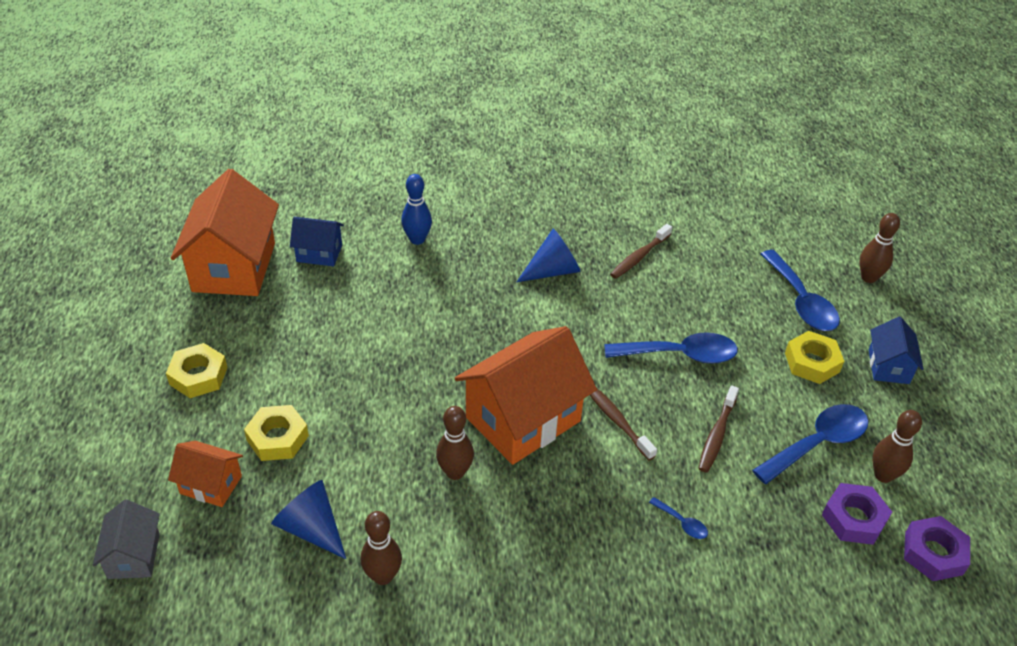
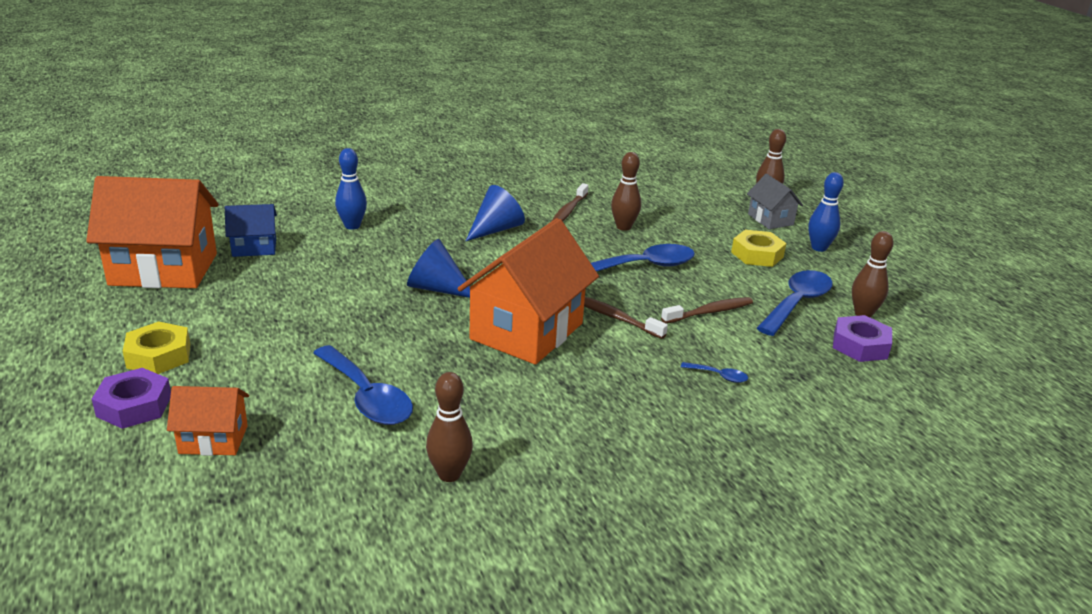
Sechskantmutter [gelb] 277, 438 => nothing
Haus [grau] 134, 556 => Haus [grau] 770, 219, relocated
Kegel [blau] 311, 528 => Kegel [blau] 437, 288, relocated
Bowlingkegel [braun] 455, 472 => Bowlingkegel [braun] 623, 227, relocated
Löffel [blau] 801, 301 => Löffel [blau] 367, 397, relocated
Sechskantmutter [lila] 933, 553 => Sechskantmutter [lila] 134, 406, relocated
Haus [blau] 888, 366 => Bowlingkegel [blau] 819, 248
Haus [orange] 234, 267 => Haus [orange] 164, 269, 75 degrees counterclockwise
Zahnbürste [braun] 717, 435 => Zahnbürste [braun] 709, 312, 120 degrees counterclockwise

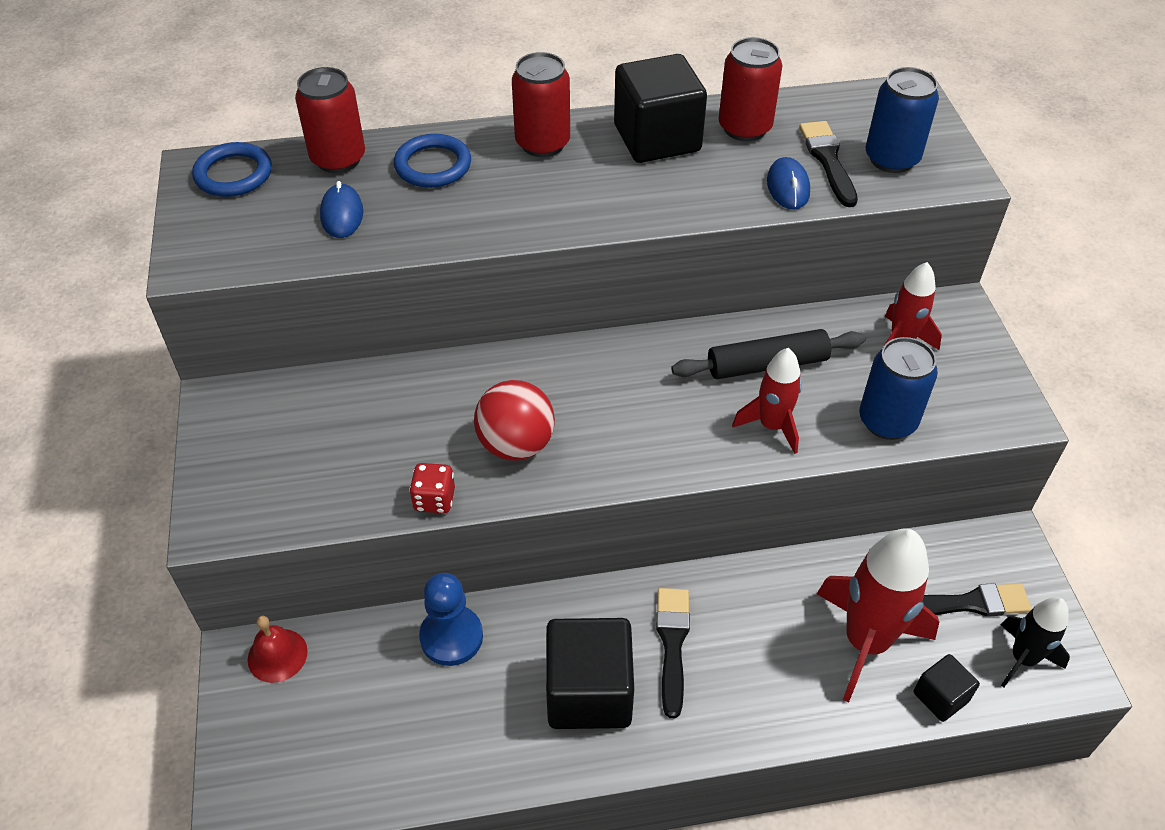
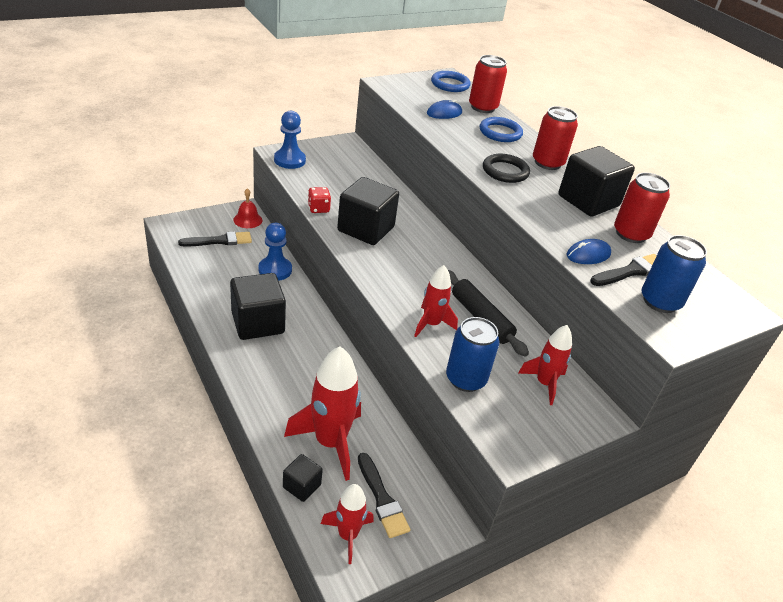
nothing => Bauer [blau] 289, 160
nothing => Ring [schwarz] 505, 171
Pinsel [schwarz] 672, 644 => Pinsel [schwarz] 219, 241, relocated
Ball [rot] 516, 445 => Kubus [schwarz] 366, 229
Rakete [schwarz] 1023, 659 => Rakete [rot] 347, 535

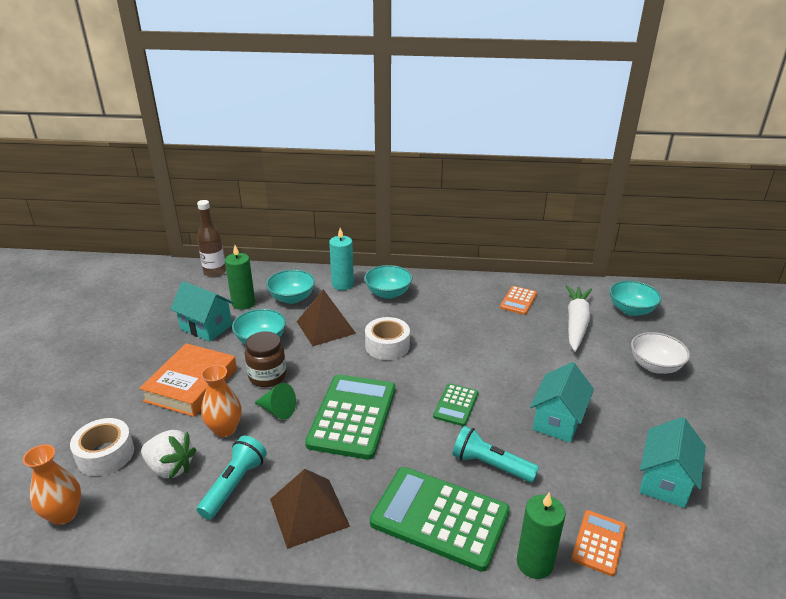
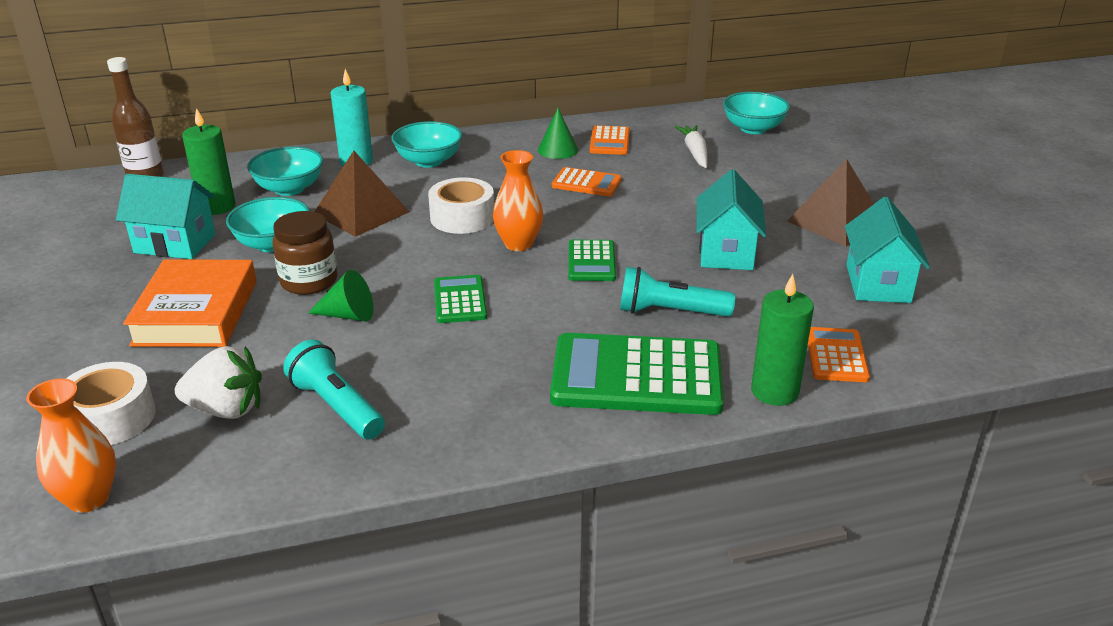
Schüssel [weiß] 655, 366 => nothing
nothing => Kegel [grün] 557, 150
nothing => Taschenrechner [orange] 586, 183
Vase [orange] 225, 429 => Vase [orange] 518, 244, relocated
Pyramide [braun] 309, 512 => Pyramide [braun] 835, 221, relocated
Taschenlampe [türkis] 234, 485 => Taschenlampe [türkis] 337, 406, 45 degrees counterclockwise
Taschenrechner [grün] 352, 416 => Taschenrechner [grün] 459, 300, x0.51
Karotte [weiß] 576, 323 => Karotte [weiß] 695, 152, x0.64

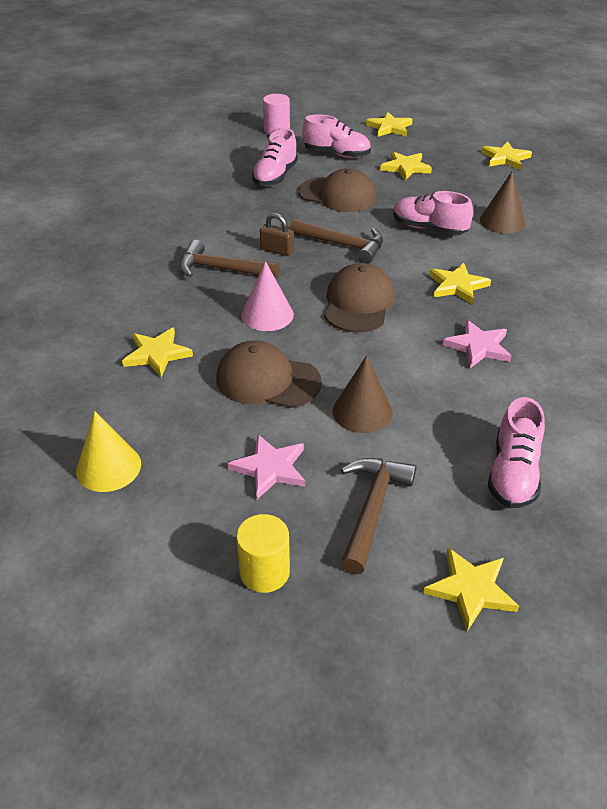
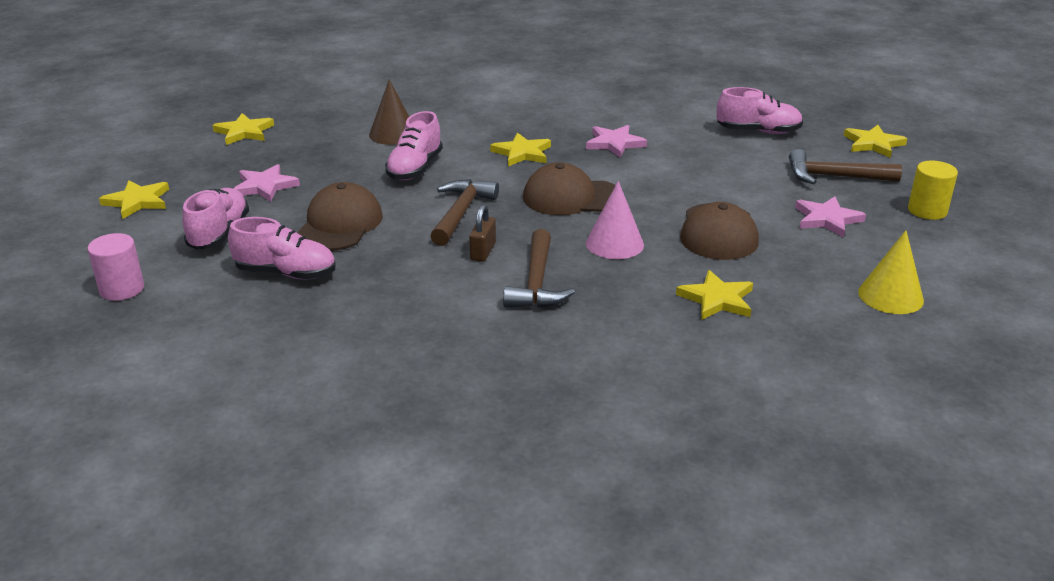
Kegel [braun] 362, 411 => nothing
Stern [gelb] 405, 168 => Stern [rosa] 265, 186

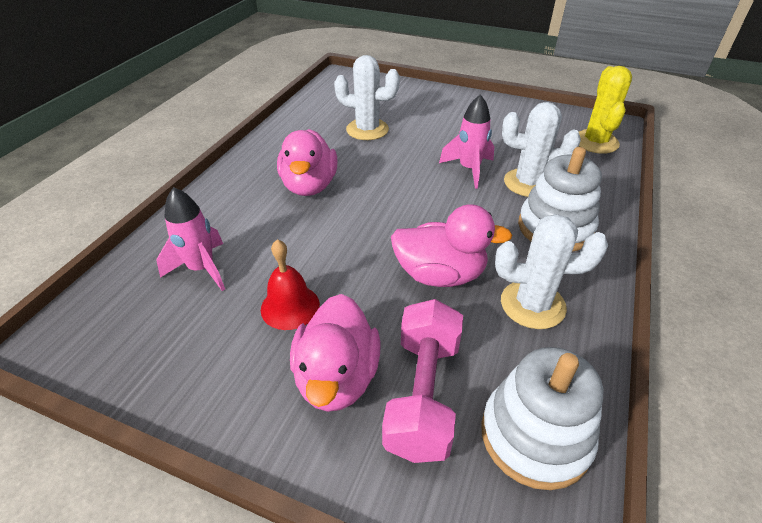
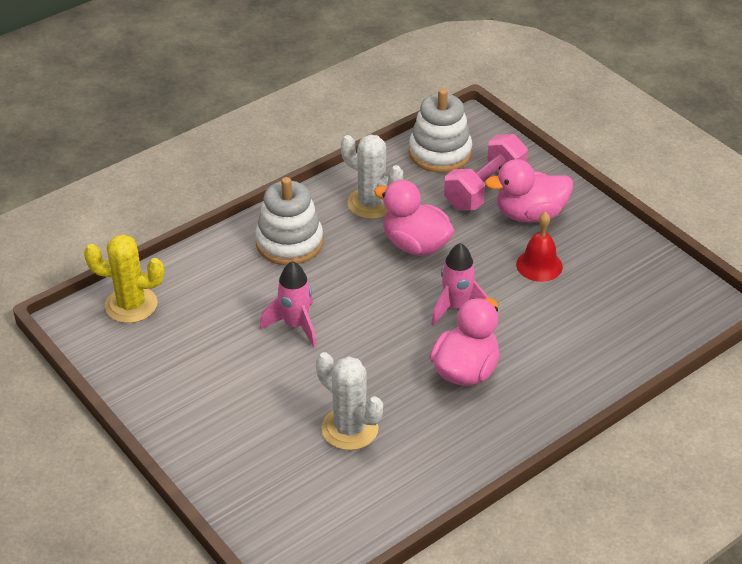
Kaktus [weiß] 528, 183 => nothing
Rakete [rosa] 202, 269 => Rakete [rosa] 456, 307, relocated
Ente [rosa] 337, 377 => Ente [rosa] 530, 214, 135 degrees counterclockwise
Kaktus [gelb] 595, 142 => Kaktus [gelb] 131, 305, 60 degrees clockwise

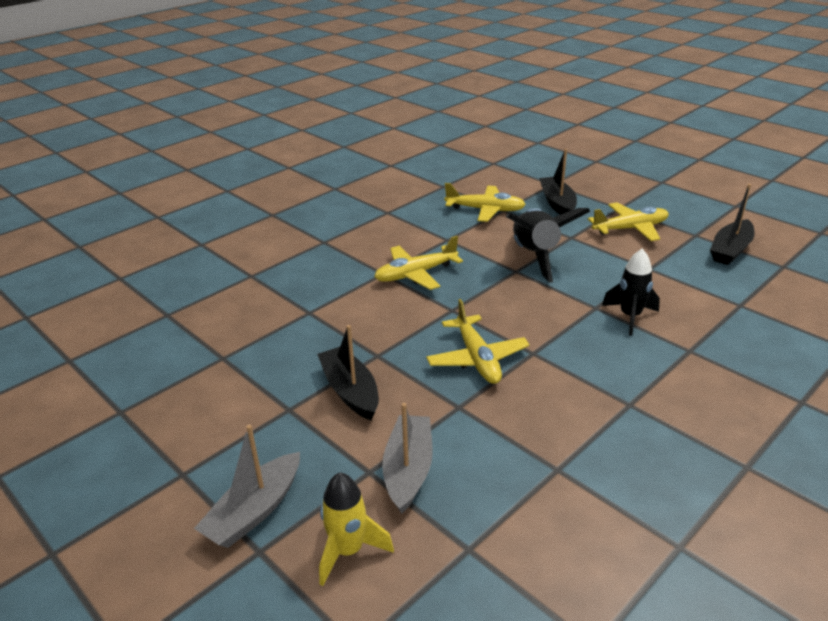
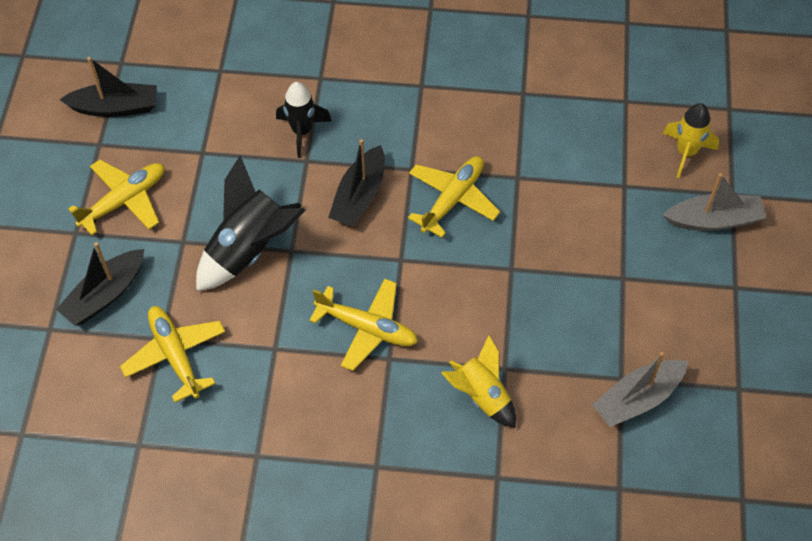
nothing => Rakete [gelb] 482, 396
Boot [schwarz] 350, 391 => Boot [schwarz] 359, 196, relocated
Boot [grau] 408, 470 => Boot [grau] 637, 399, relocated
Flugzeug [gelb] 630, 229 => Flugzeug [gelb] 124, 200, 105 degrees clockwise

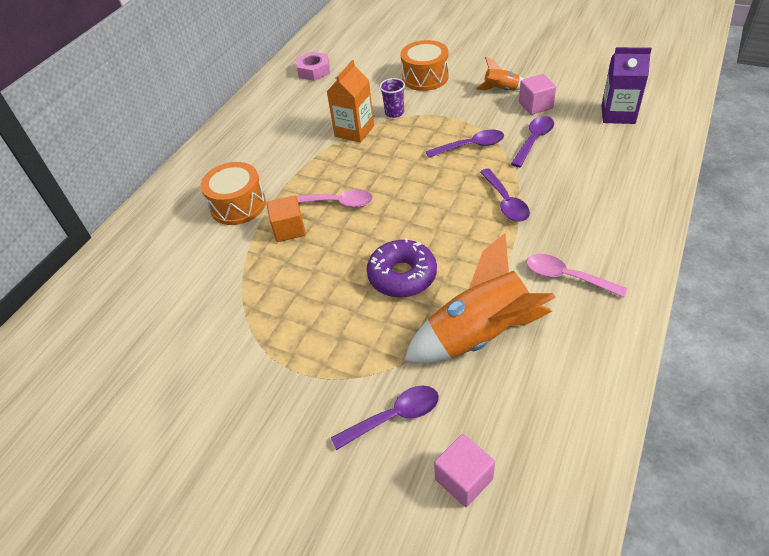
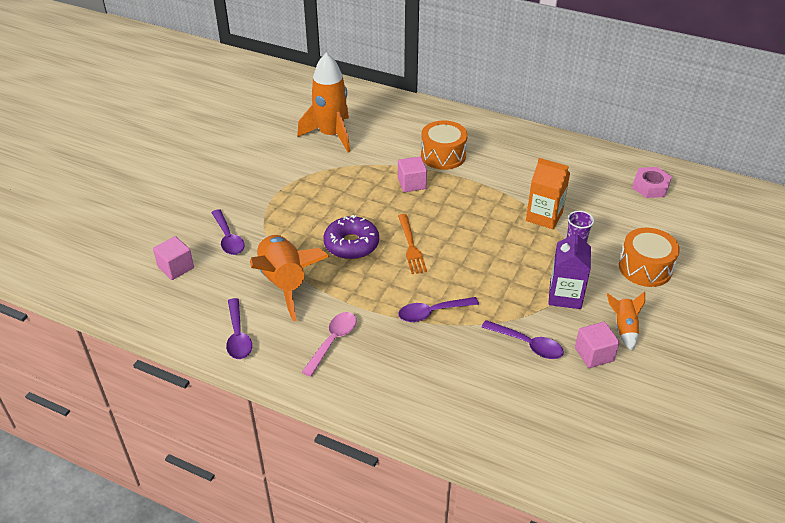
Löffel [rosa] 337, 203 => nothing
nothing => Rakete [orange] 331, 135
nothing => Gabel [orange] 411, 246
Löffel [lila] 471, 146 => Löffel [lila] 238, 336, relocated
Getränkekarton [lila] 618, 114 => Getränkekarton [lila] 565, 295, relocated
Kubus [orange] 289, 229 => Kubus [rosa] 412, 184

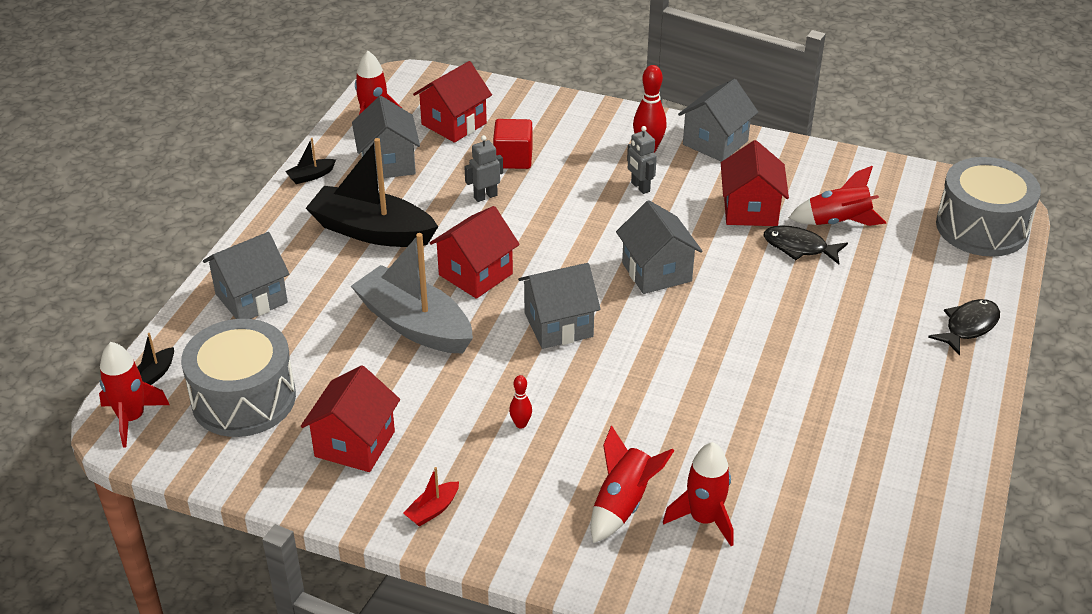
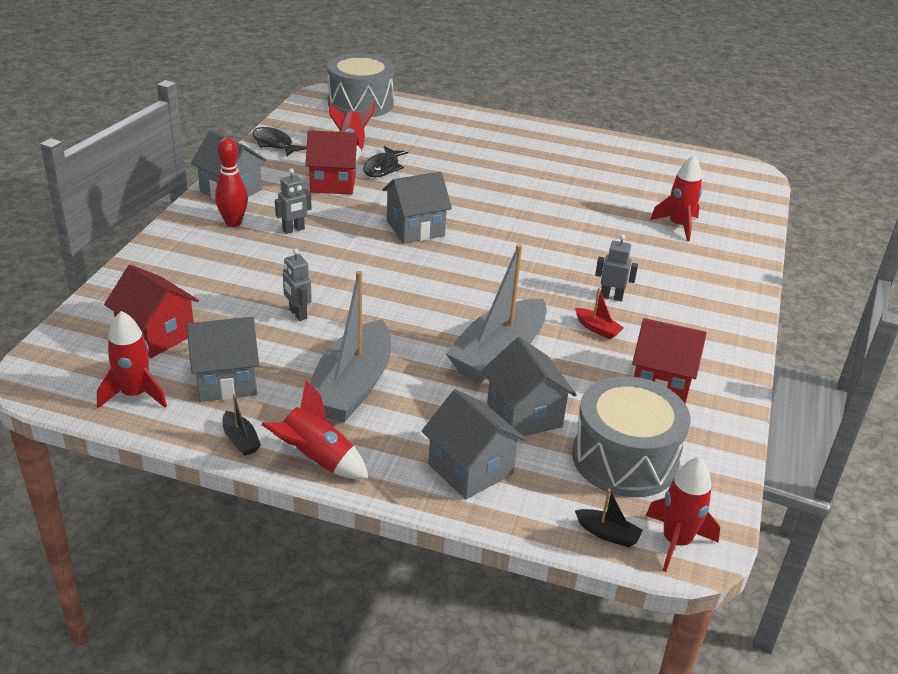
Haus [rot] 475, 274 => nothing
Kubus [rot] 513, 159 => nothing
Boot [rot] 432, 510 => Boot [rot] 597, 329, relocated
Haus [grau] 558, 325 => Haus [grau] 524, 415, relocated
Rakete [rot] 623, 504 => Rakete [rot] 317, 459, relocated
Fisch [schwarz] 968, 326 => Fisch [schwarz] 274, 144, relocated
Bowlingkegel [rot] 521, 424 => Roboter [grau] 611, 297
Boot [schwarz] 372, 231 => Boot [grau] 352, 387

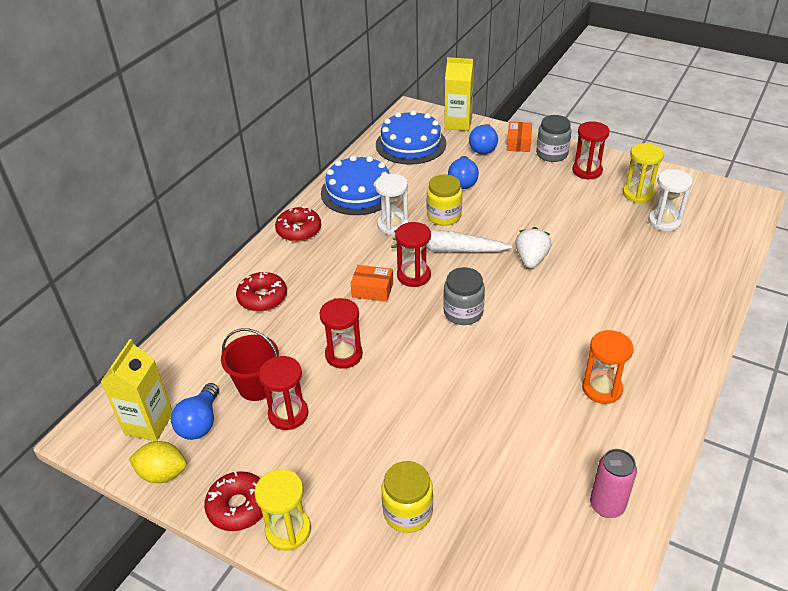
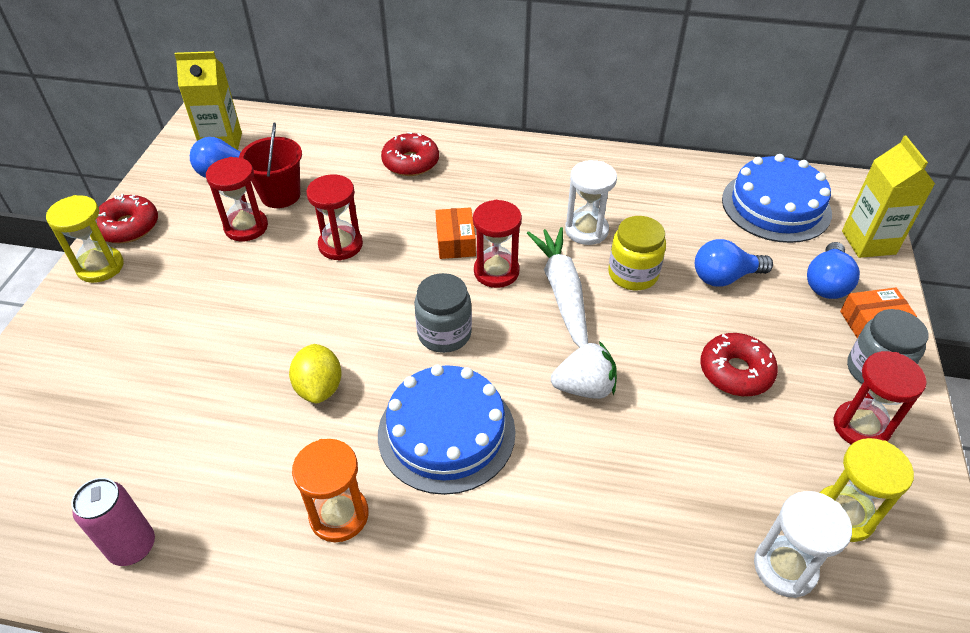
Einmachglas [gelb] 408, 512 => nothing
Zitrone [gelb] 163, 473 => Zitrone [gelb] 319, 388, relocated
Donut [rot] 299, 230 => Donut [rot] 735, 372, relocated
Kuchen [blau] 358, 192 => Kuchen [blau] 446, 432, relocated
Glühbirne [blau] 483, 148 => Glühbirne [blau] 826, 283, 60 degrees counterclockwise

